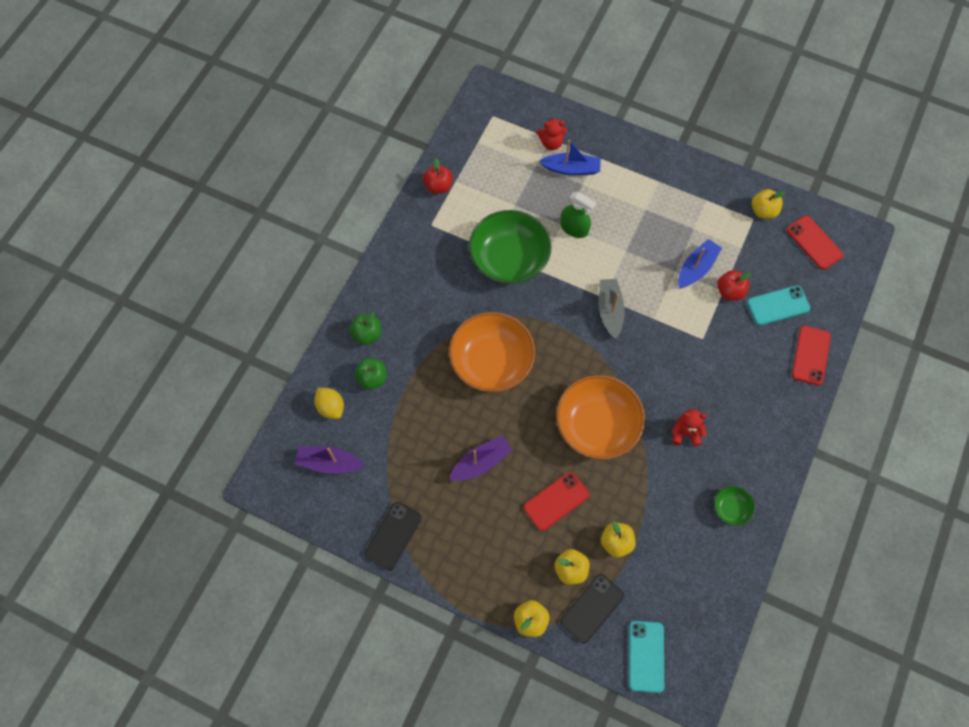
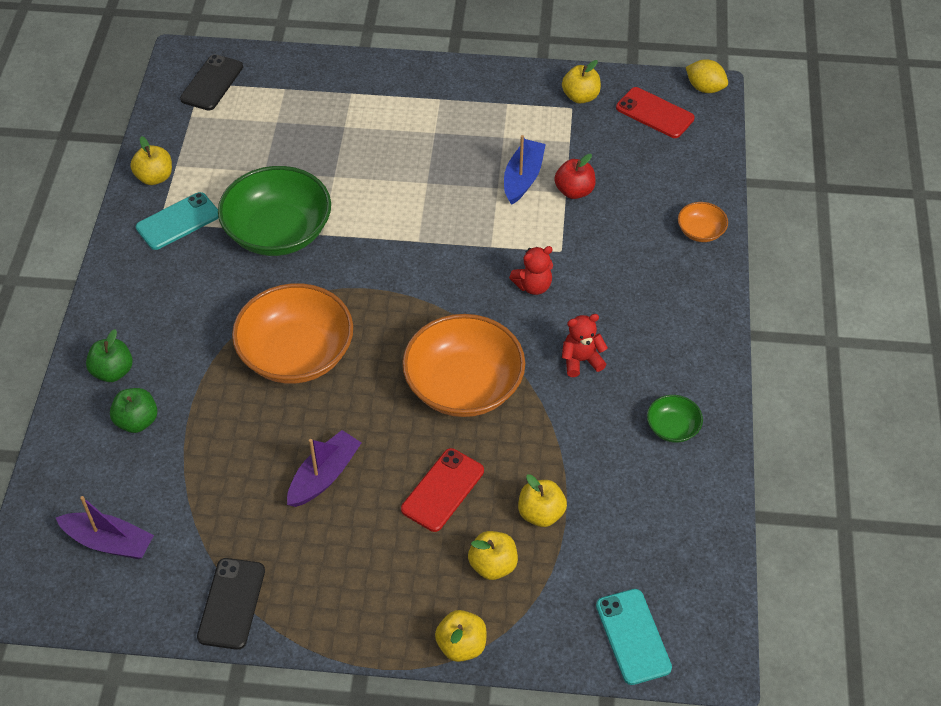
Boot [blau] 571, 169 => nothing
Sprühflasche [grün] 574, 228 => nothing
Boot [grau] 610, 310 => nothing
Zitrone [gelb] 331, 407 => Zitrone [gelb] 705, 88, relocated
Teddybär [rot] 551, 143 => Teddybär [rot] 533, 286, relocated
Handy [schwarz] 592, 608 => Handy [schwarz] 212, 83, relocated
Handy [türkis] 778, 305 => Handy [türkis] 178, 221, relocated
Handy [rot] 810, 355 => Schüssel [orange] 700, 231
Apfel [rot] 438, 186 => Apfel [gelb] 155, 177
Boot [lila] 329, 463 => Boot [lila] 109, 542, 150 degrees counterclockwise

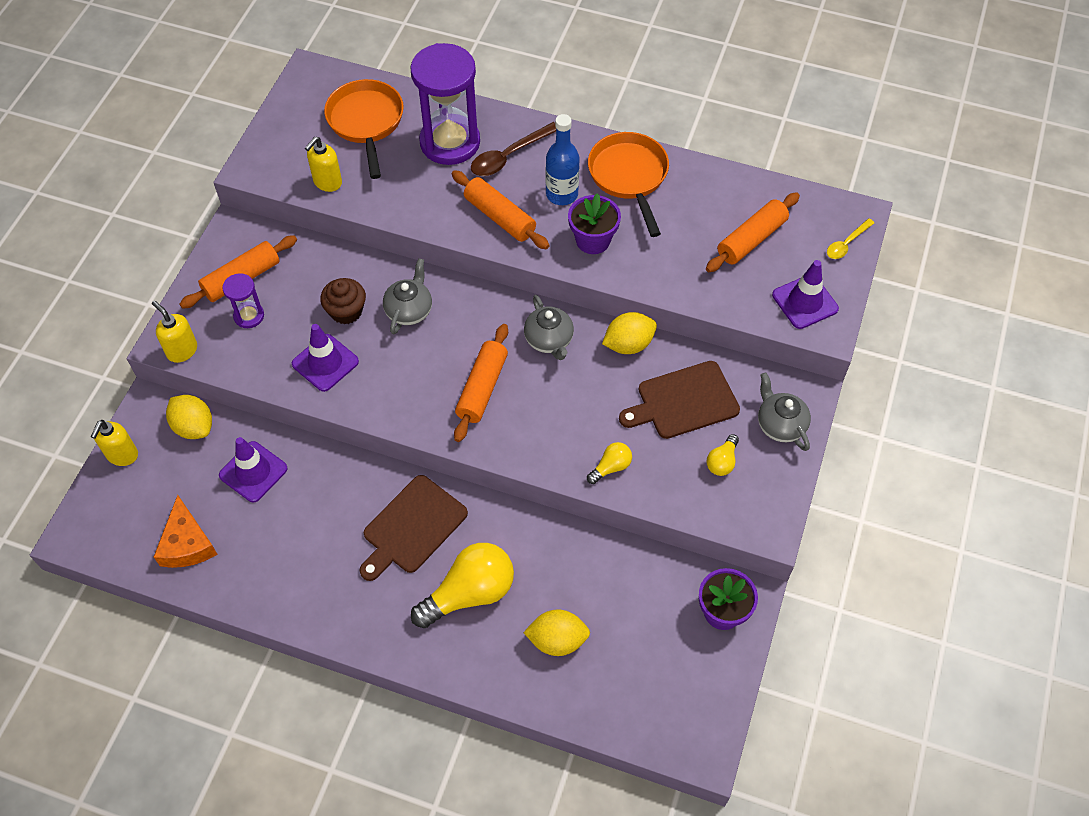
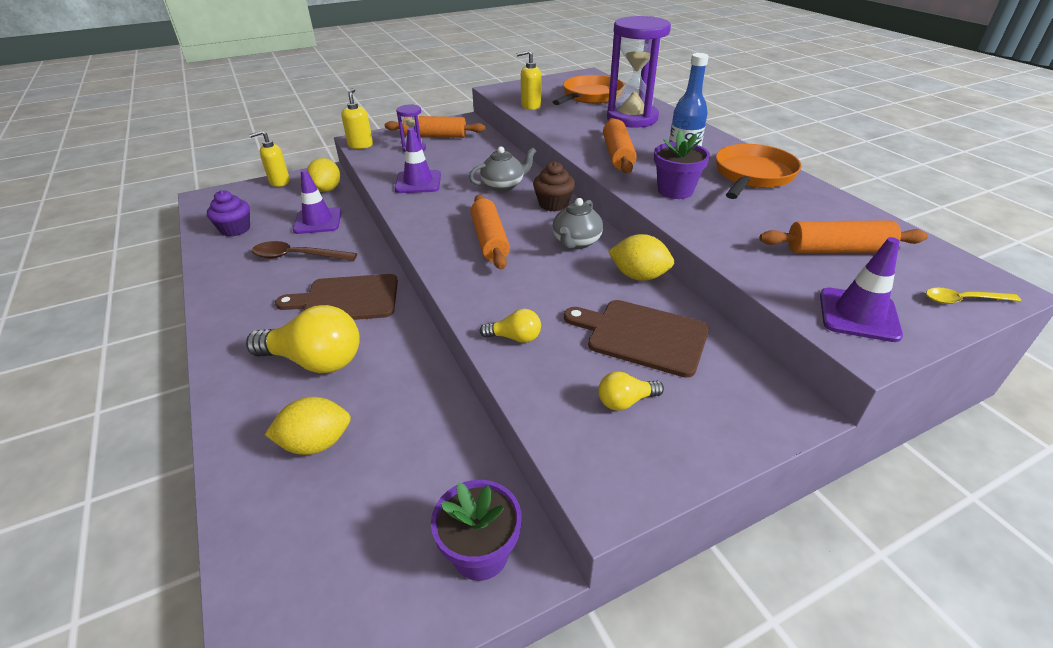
Teekanne [grau] 780, 425 => nothing
Muffin [braun] 346, 311 => Muffin [braun] 553, 204, relocated
Löffel [braun] 509, 156 => Löffel [braun] 297, 256, relocated
Käse [orange] 187, 543 => Muffin [lila] 235, 229
Nudelholz [orange] 482, 388 => Nudelholz [orange] 490, 240, 75 degrees counterclockwise
Zitrone [gelb] 557, 640 => Zitrone [gelb] 316, 443, 60 degrees counterclockwise

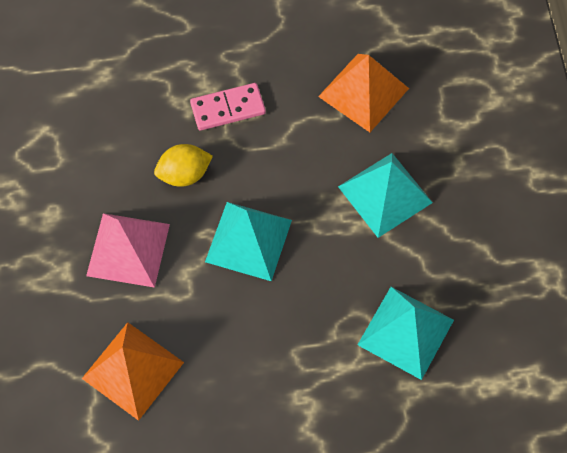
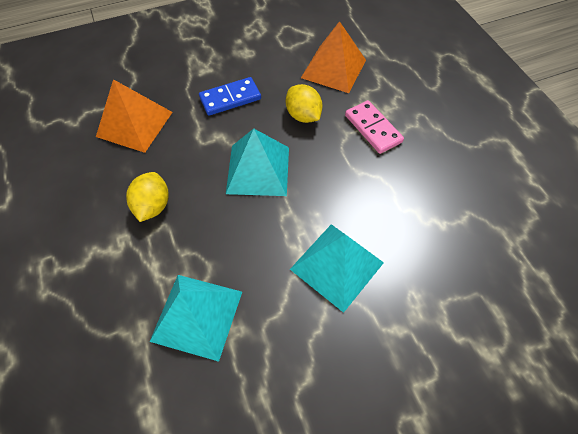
nothing => Zitrone [gelb] 153, 206
Pyramide [orange] 363, 92 => Pyramide [orange] 333, 69, relocated
Pyramide [rosa] 128, 249 => Dominostein [blau] 230, 98

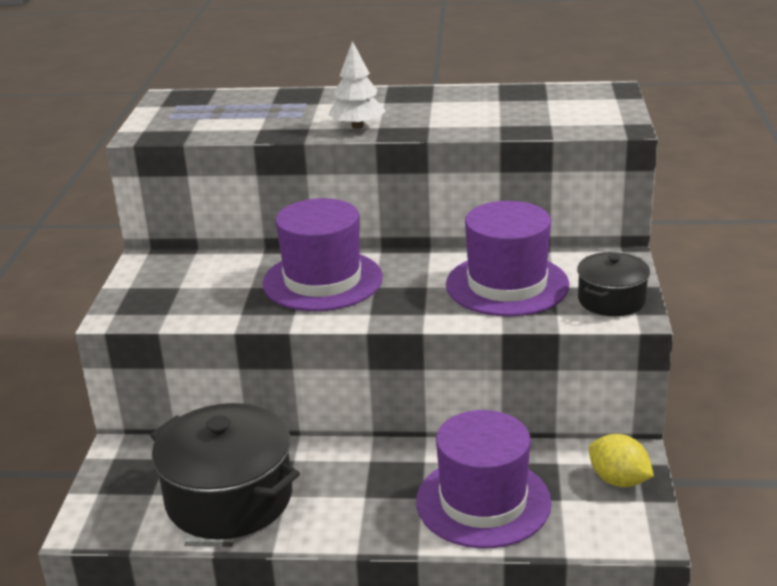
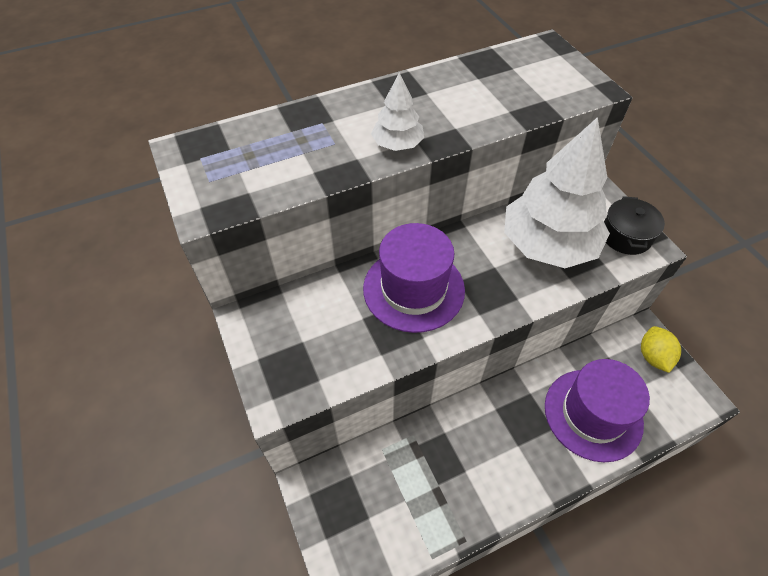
Kochtopf [schwarz] 229, 498 => nothing
Hut [lila] 507, 285 => Baum [weiß] 548, 244
Zitrone [gelb] 618, 480 => Zitrone [gelb] 653, 357, 75 degrees clockwise

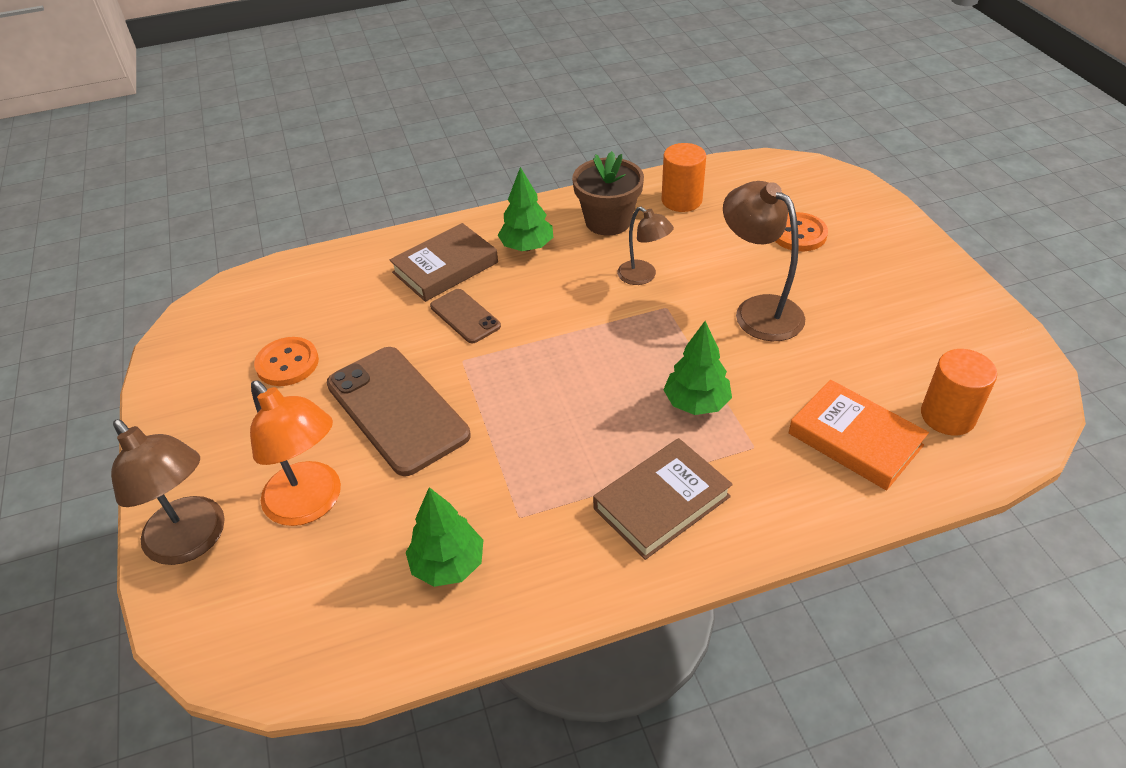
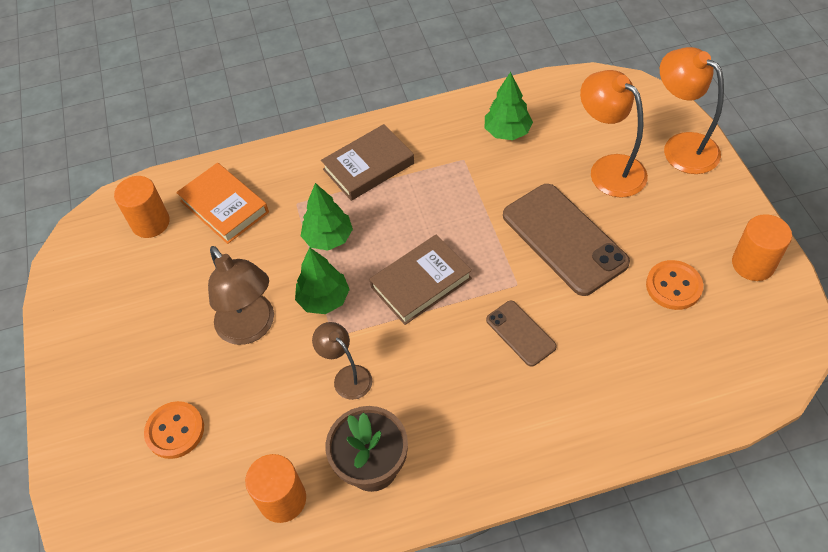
nothing => Vollzylinder [orange] 753, 264
Buch [braun] 445, 267 => Buch [braun] 421, 282, relocated
Baum [grün] 527, 247 => Baum [grün] 324, 299, relocated
Lampe [braun] 193, 541 => Lampe [orange] 681, 146

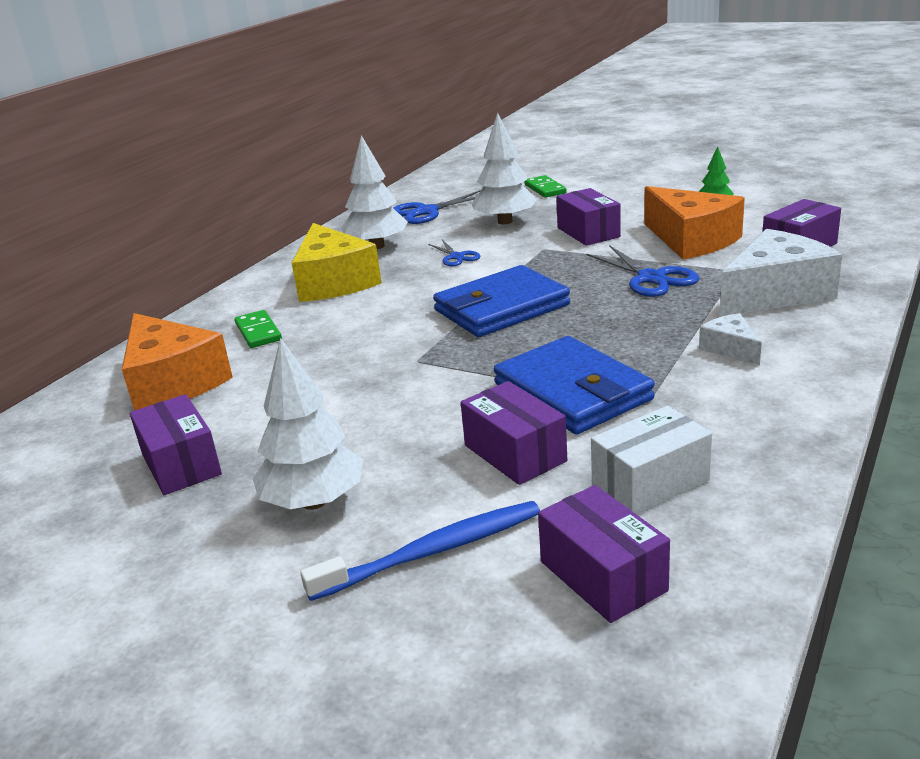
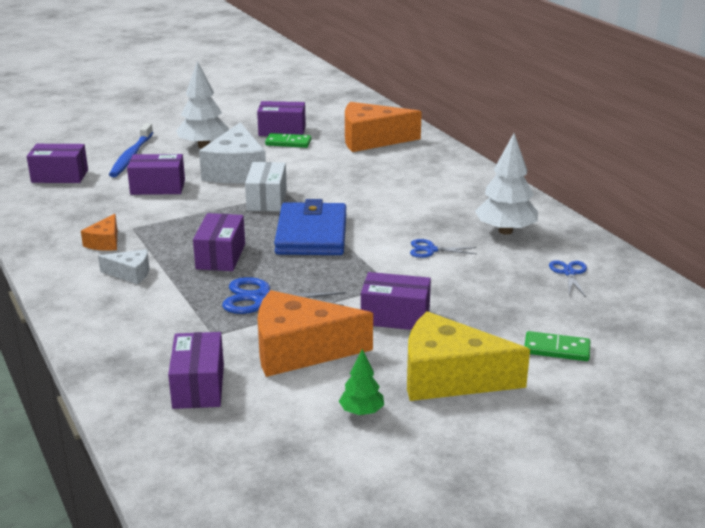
Baum [weiß] 505, 221 => nothing
Geldbörse [blau] 572, 392 => nothing
nothing => Käse [orange] 105, 242
nothing => Schachtel [lila] 220, 256
Dominostein [grün] 258, 332 => Dominostein [grün] 288, 143, relocated
Käse [gelb] 333, 282 => Käse [gelb] 449, 377, relocated
Schachtel [weiß] 650, 482 => Schachtel [weiß] 267, 200, relocated
Käse [weiß] 775, 293 => Käse [weiß] 236, 171, relocated
Schere [blau] 427, 211 => Schere [blau] 569, 273, x0.60

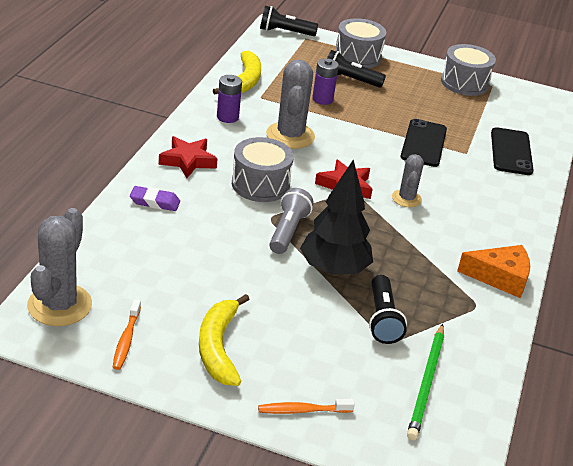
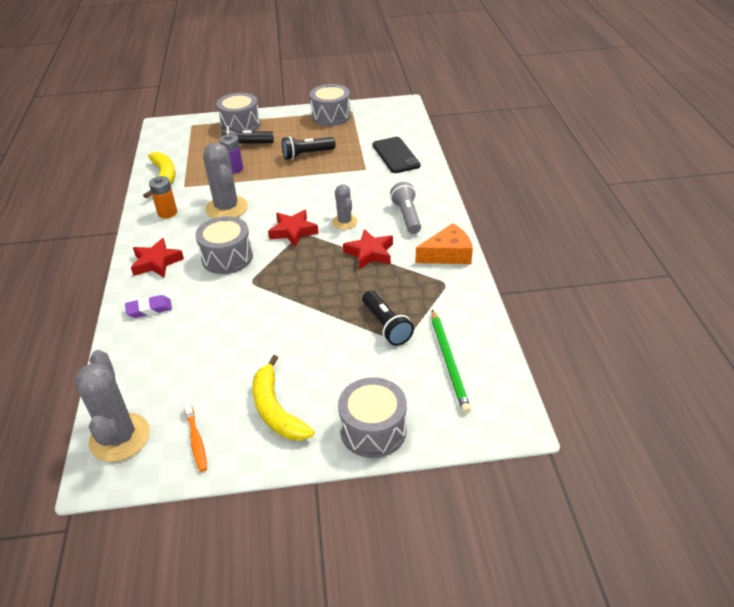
Baum [schwarz] 333, 270 => nothing
Handy [schwarz] 424, 143 => nothing
nothing => Stern [rot] 370, 253
Taschenlampe [schwarz] 285, 32 => Taschenlampe [schwarz] 307, 154, relocated
Taschenlampe [grau] 288, 231 => Taschenlampe [grau] 407, 216, relocated
Zahnbürste [orange] 302, 410 => Trommel [grau] 373, 430
Batterie [lila] 227, 117 => Batterie [orange] 167, 213

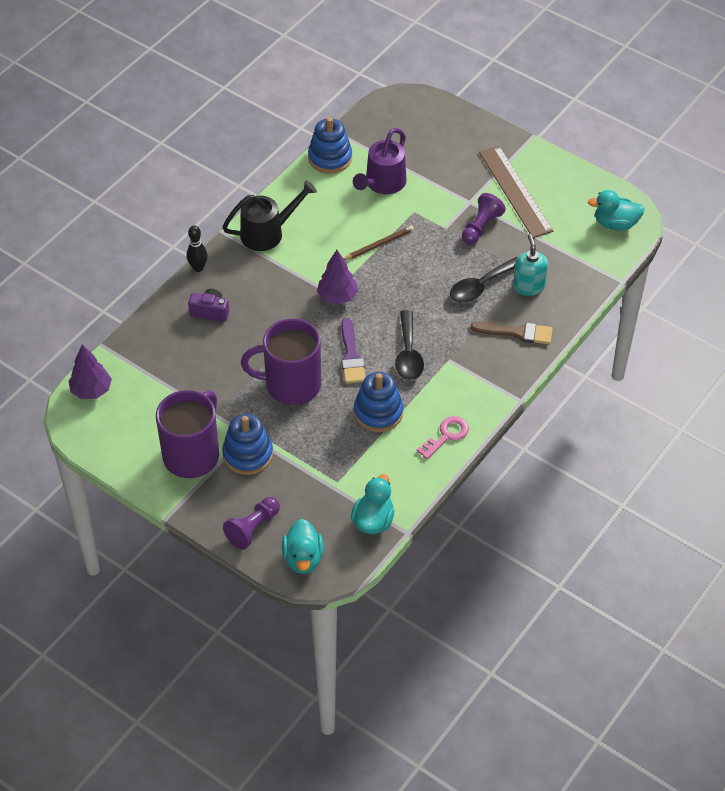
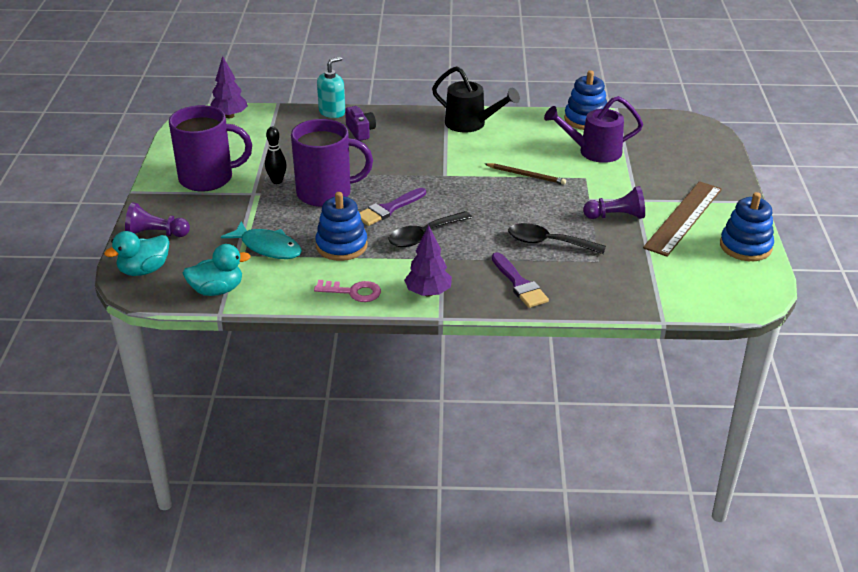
Ente [türkis] 615, 224 => nothing
nothing => Fisch [türkis] 268, 247
Bowlingkegel [schwarz] 198, 268 => Bowlingkegel [schwarz] 277, 181, relocated
Stapelspielzeug [blau] 248, 454 => Stapelspielzeug [blau] 745, 246, relocated
Baum [lila] 337, 297 => Baum [lila] 428, 293, relocated
Seifenspender [türkis] 529, 286 => Seifenspender [türkis] 332, 112, relocated
Pinsel [braun] 517, 333 => Pinsel [lila] 519, 284
Tasse [lila] 291, 384 => Tasse [lila] 326, 193, 120 degrees clockwise

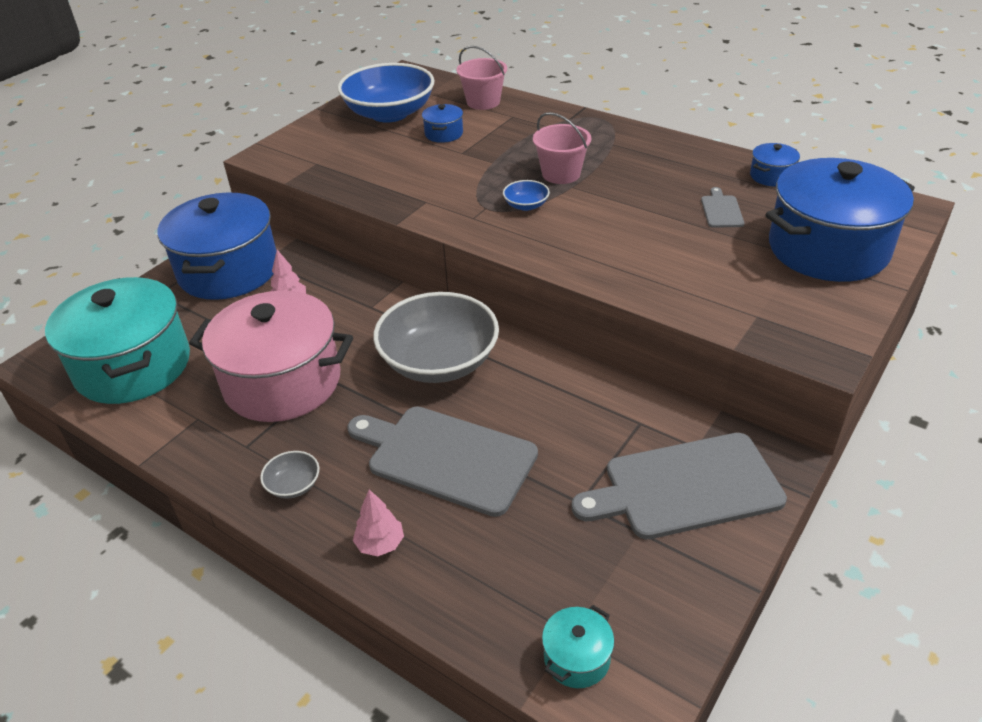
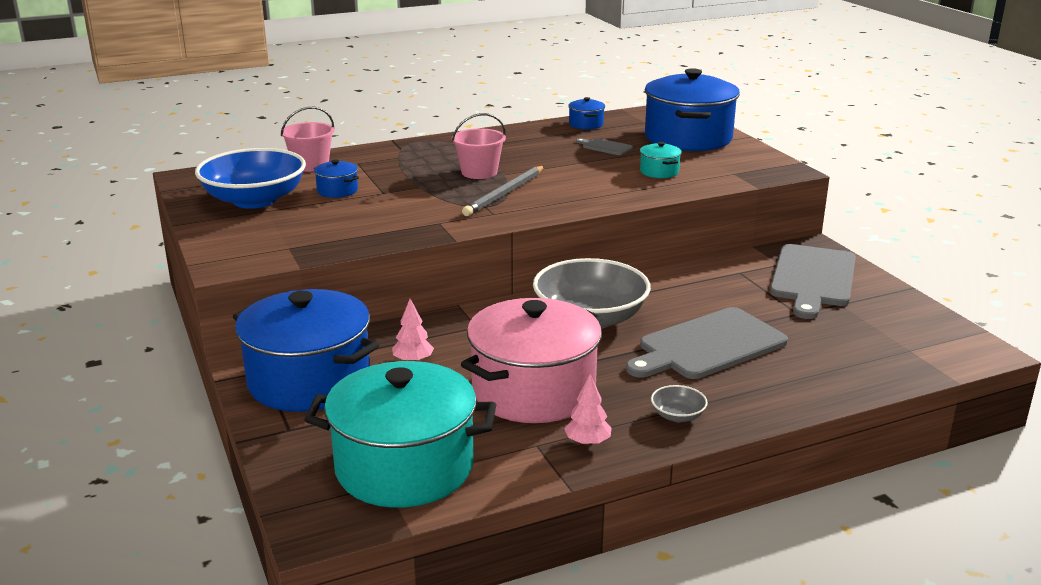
Baum [rosa] 380, 544 => Baum [rosa] 587, 442, relocated
Kochtopf [türkis] 577, 658 => Kochtopf [türkis] 659, 172, relocated
Schüssel [blau] 526, 205 => Bleistift [grau] 505, 193

